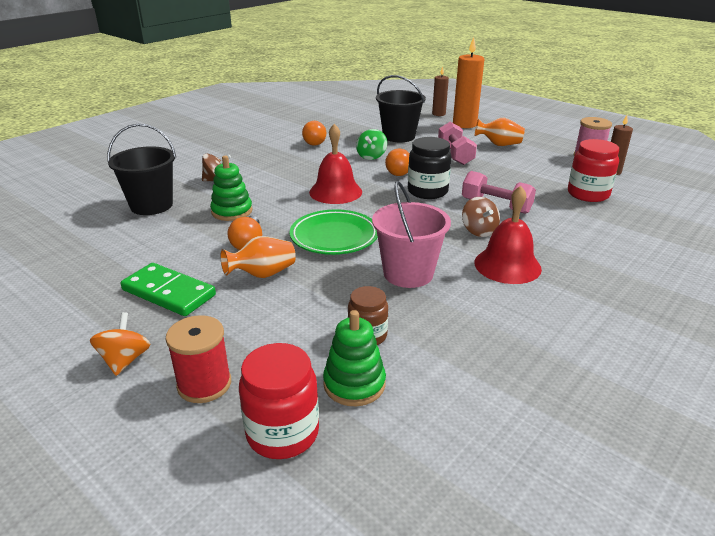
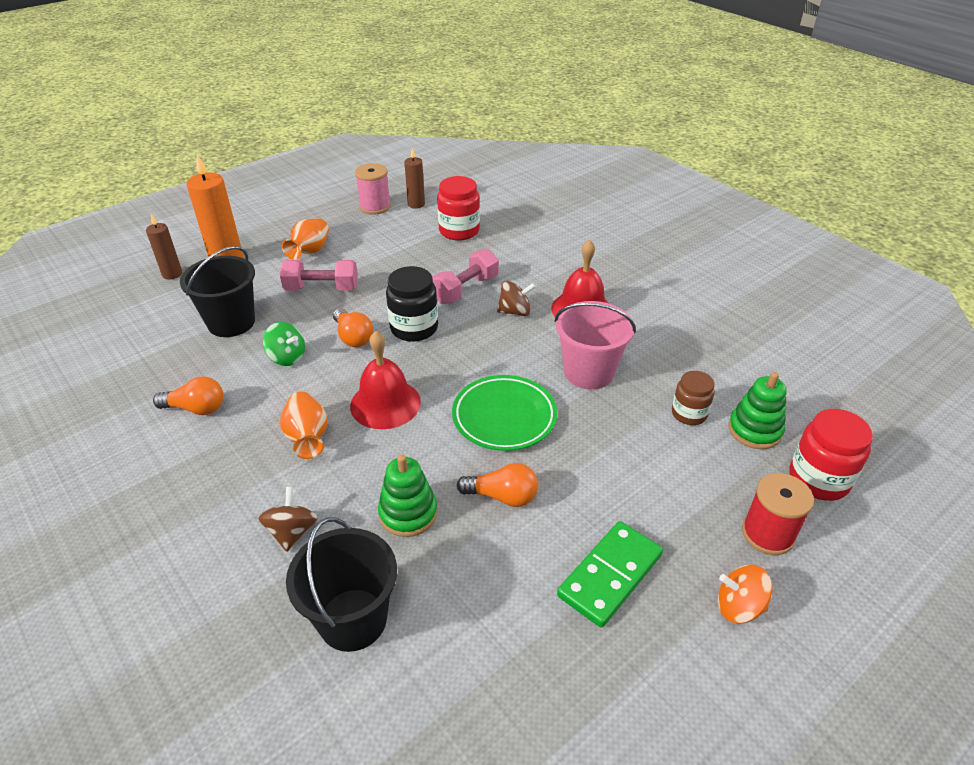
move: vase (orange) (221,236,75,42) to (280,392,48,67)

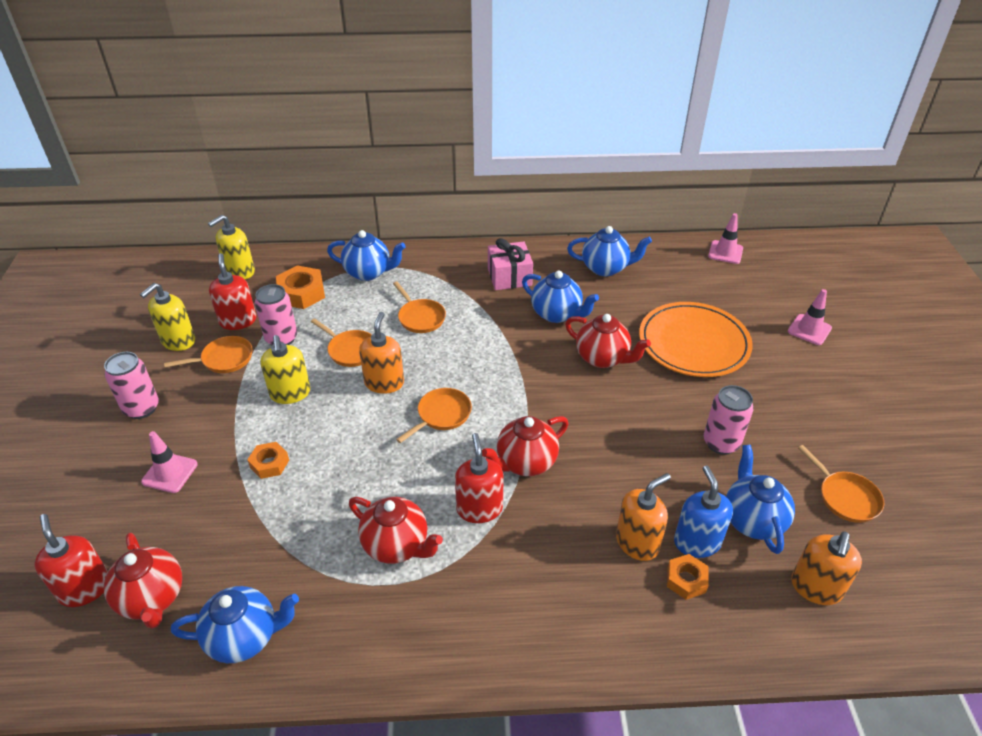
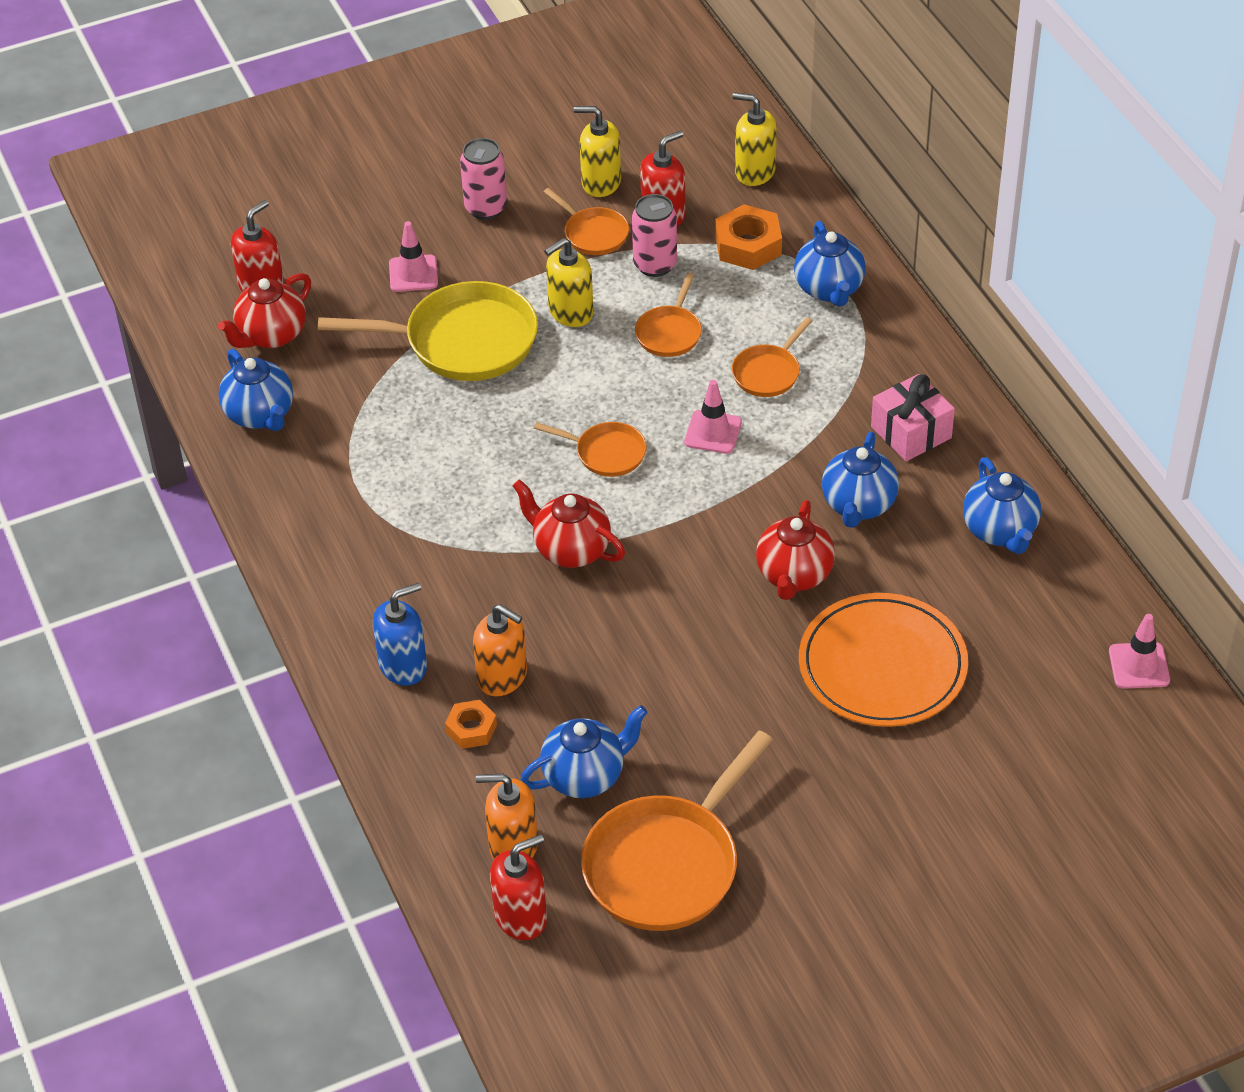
delete: teapot (red) (349,497,94,67); soap dispenser (orange) (359,312,45,82); can (pink) (704,385,50,70)
move: soap dispenser (blue) (674,466,59,92) to (373,583,54,103); soap dispenser (red) (455,433,49,90) to (490,834,57,106); traffic cone (pink) (788,289,44,56) to (684,380,58,74)
replace: nut (orange) (247,442,42,37) to pan (yellow) (318,281,220,100)
resize: pan (orange) (798,445,86,78) = (581,730,192,201) x1.95

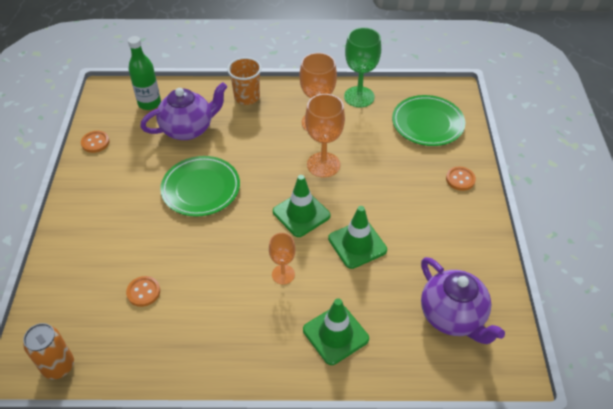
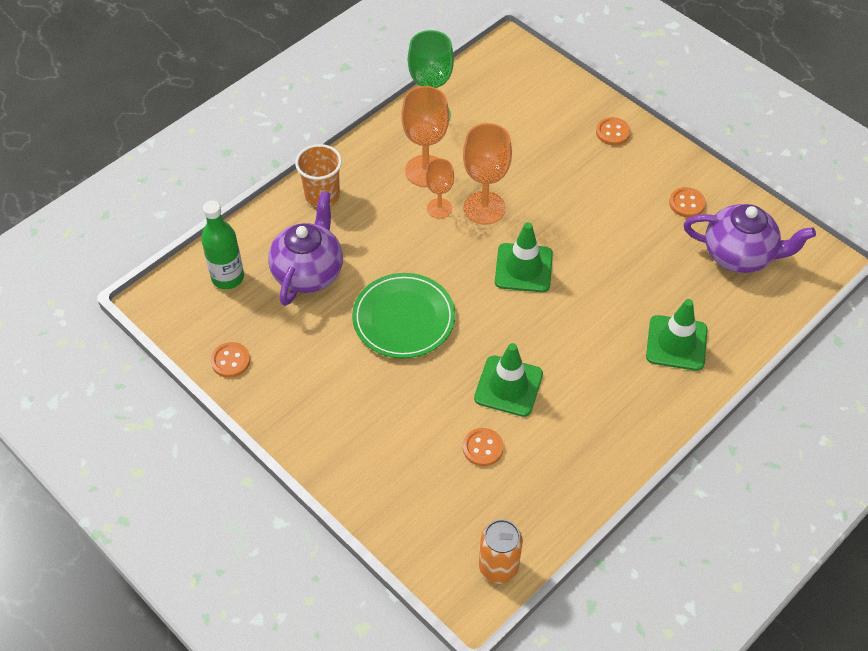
delete: plate (green) (392,95,73,51)
insert: button (orange) (669,187,37,31)
move: goblet (orange) (269,233,27,52) to (425,158,29,61); traffic cone (green) (328,206,59,63) to (474,343,69,74)

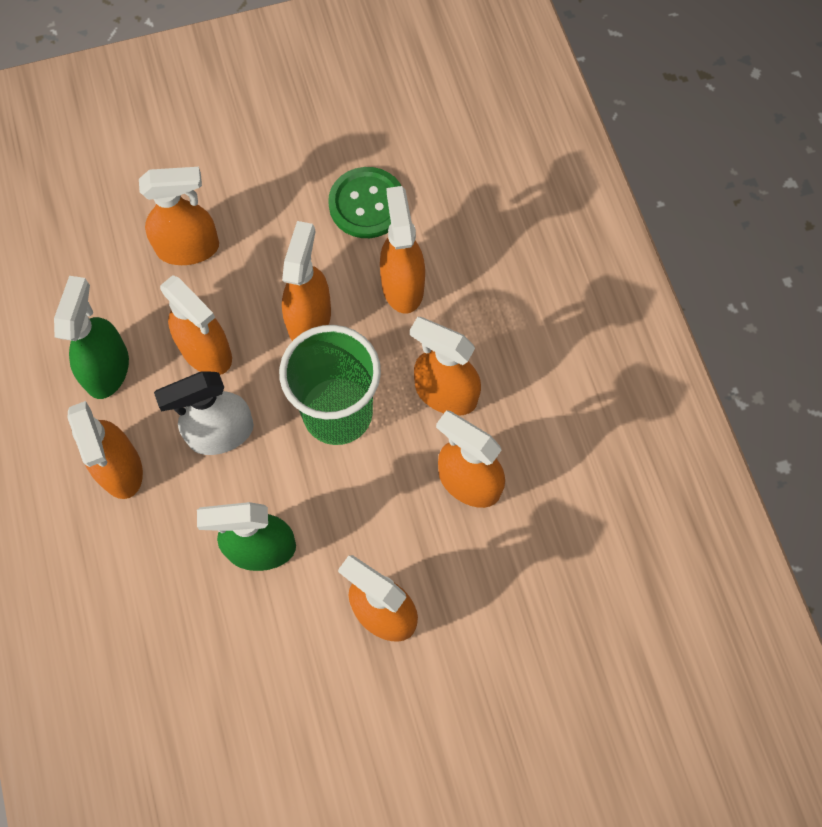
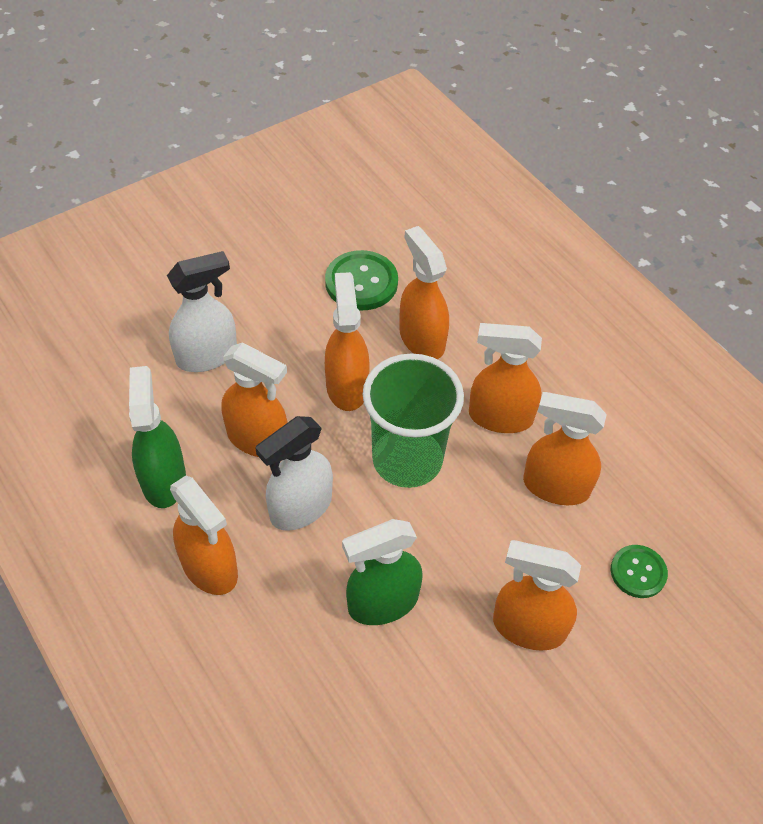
insert: button (green) (611,545,57,53)
recolor: spray bottle (orange) (139,167,80,98) to spray bottle (white) (167,251,70,121)

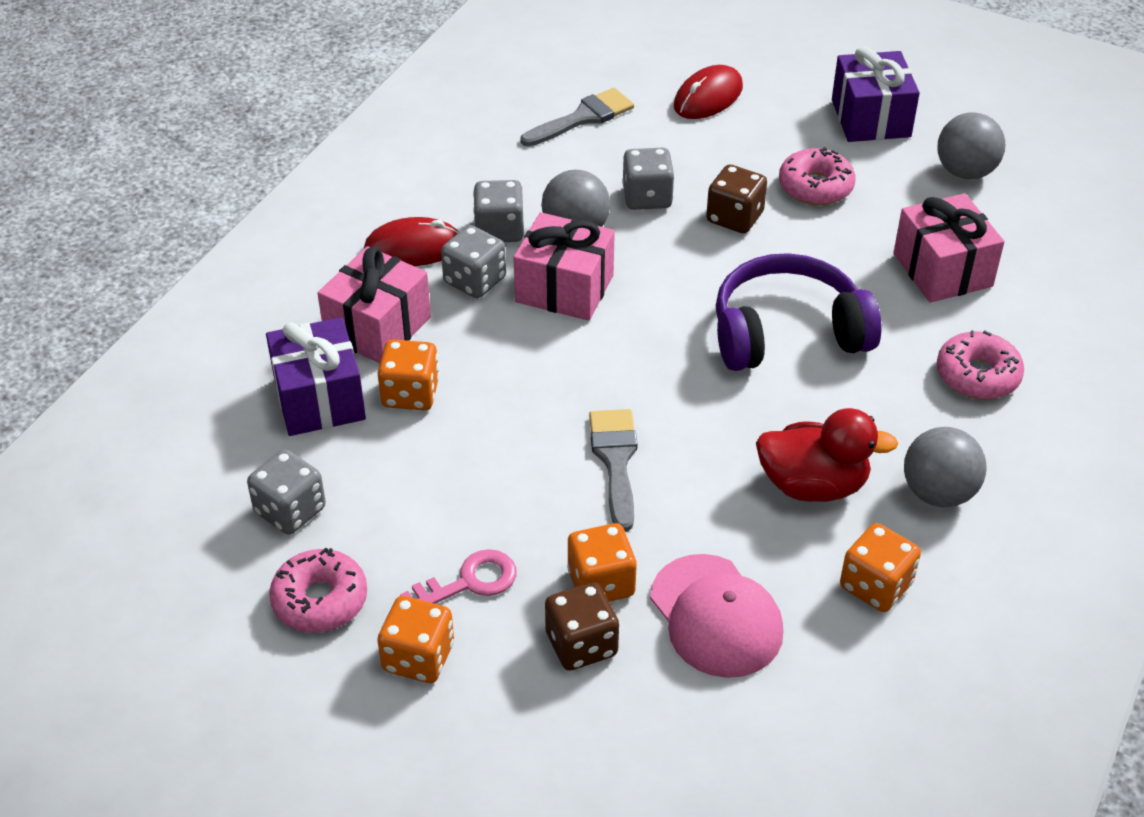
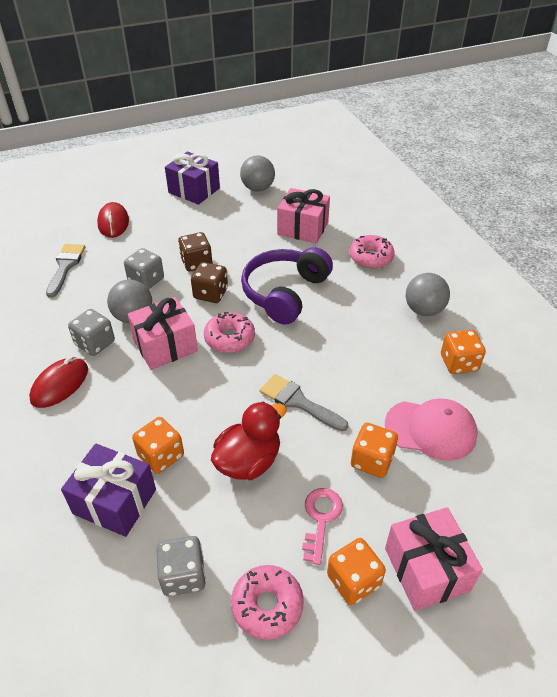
delete: dice (grey) (441,225,65,73)
move: dice (brown) (545,582,74,89) to (191,262,37,41); donut (pink) (779,147,77,58) to (204,312,51,41); duck (red) (756,408,142,94) to (211,402,76,78); gift (pink) (317,246,114,117) to (385,507,98,104)

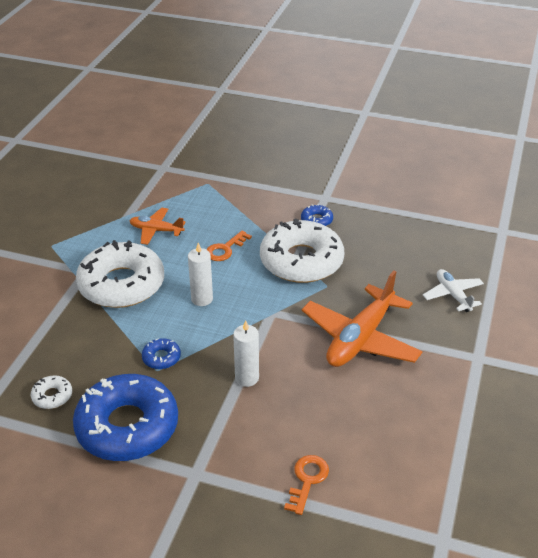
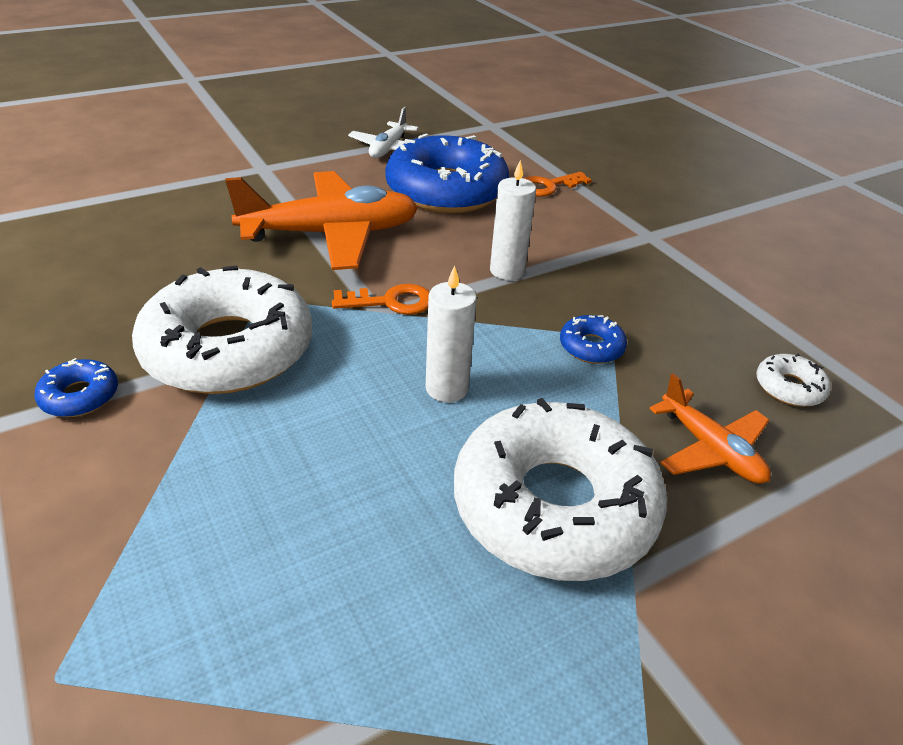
move: key (orange) (207,231,45,30) to (332,284,98,31); plane (white) (423,269,61,43) to (348,107,71,51); donut (blue) (73,374,105,87) to (385,134,124,79); plane (orange) (130,208,56,37) to (650,373,121,111)

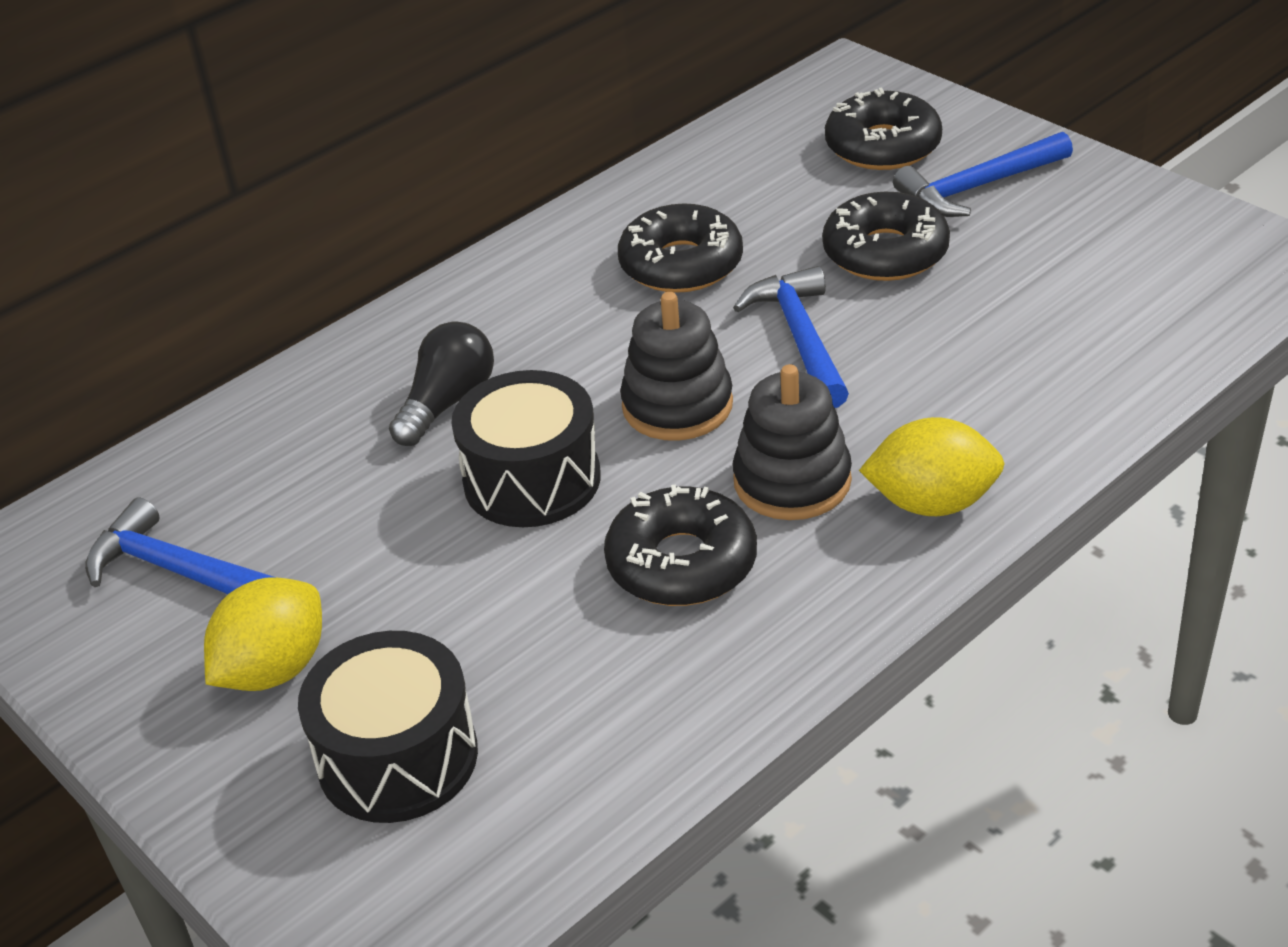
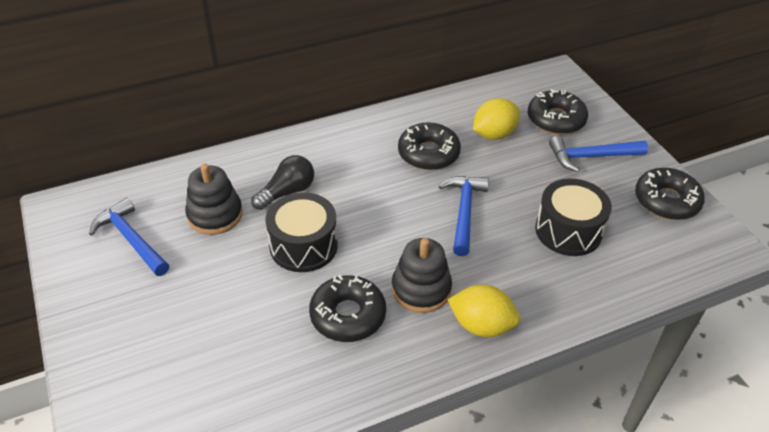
move: stacking toy (black) (620,292,113,149) to (185,164,58,71); lemon (yellow) (204,577,118,114) to (473,98,47,42); drum (black) (298,631,180,192) to (535,179,77,77); donut (black) (822,192,128,89) to (635,168,70,52)

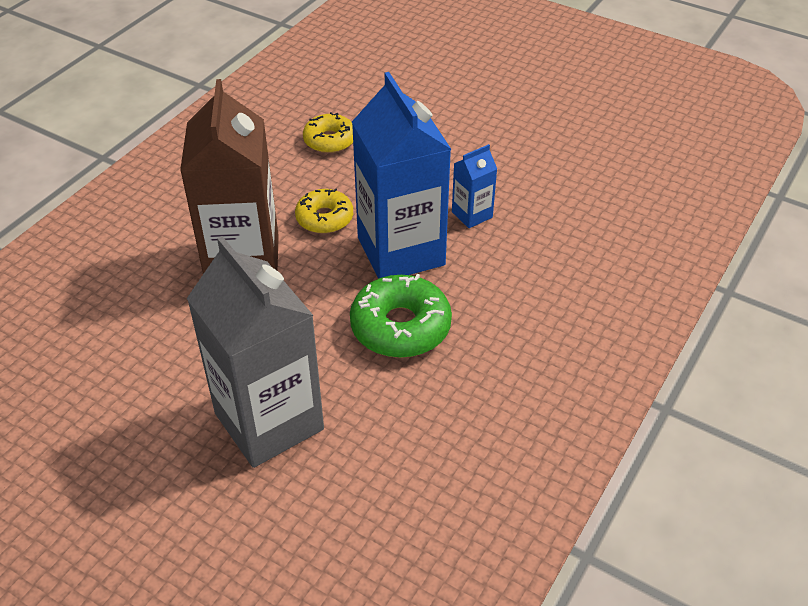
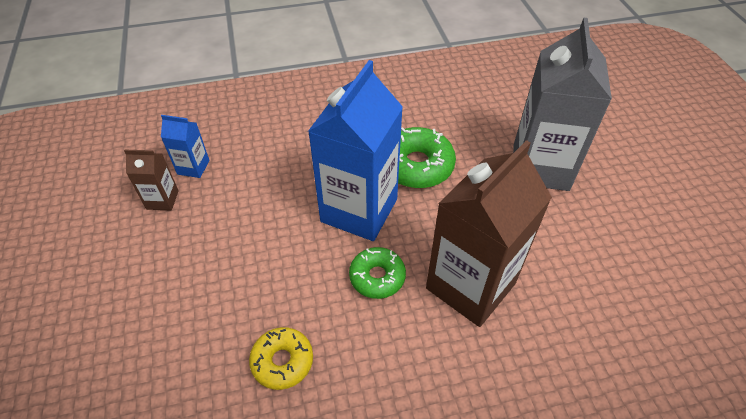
insert: carton (brown) (124,149,55,61)
move: carton (blue) (452,144,45,84) to (161,115,49,63)
recolor: donut (yellow) (295,188,58,46) to donut (green) (349,247,57,52)

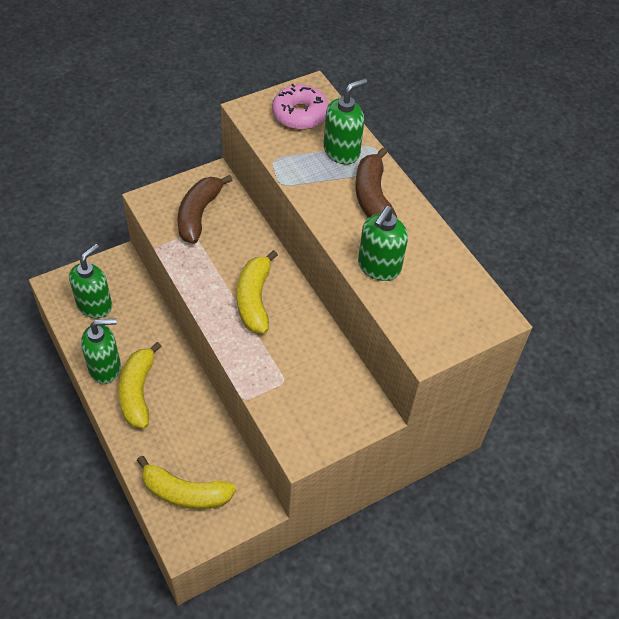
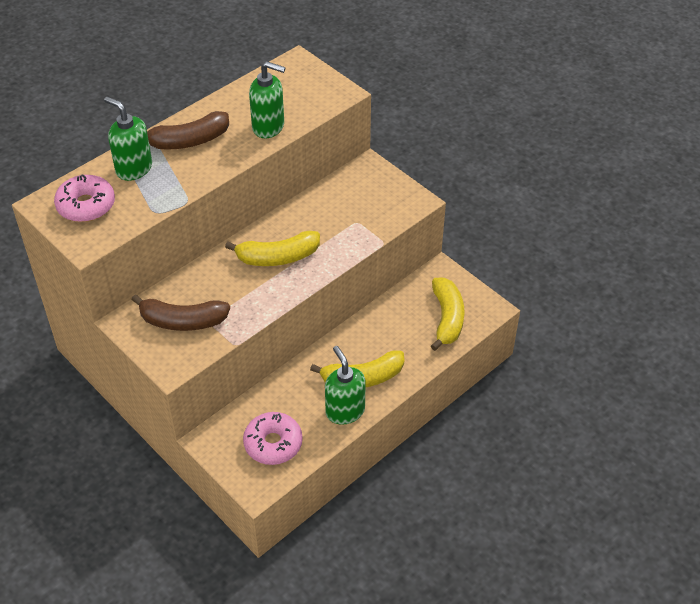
replace: soap dispenser (green) (69,244,43,74) to donut (pink) (243,412,60,53)

